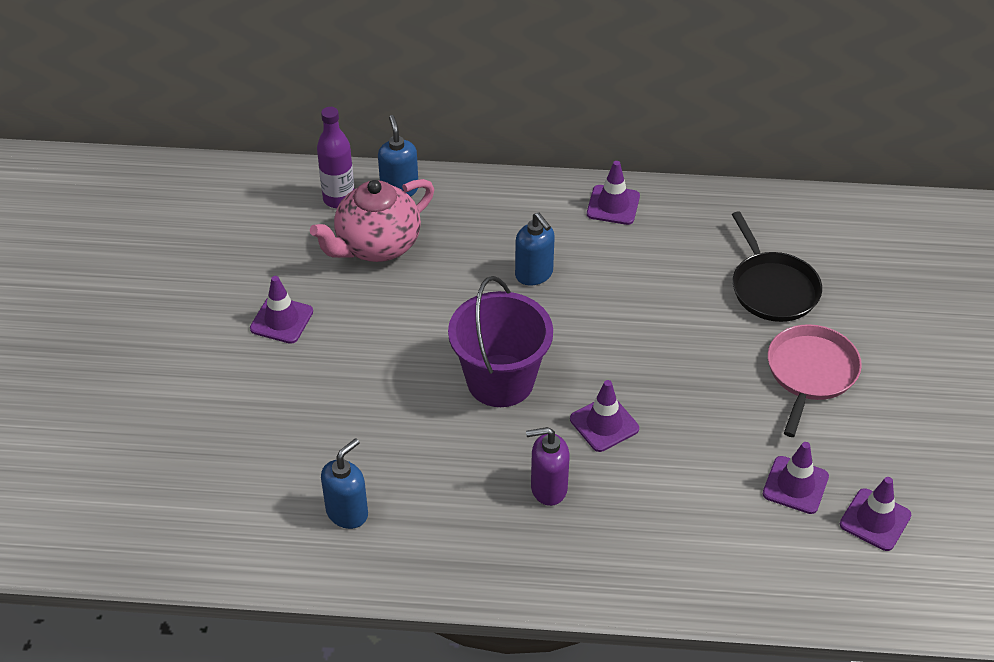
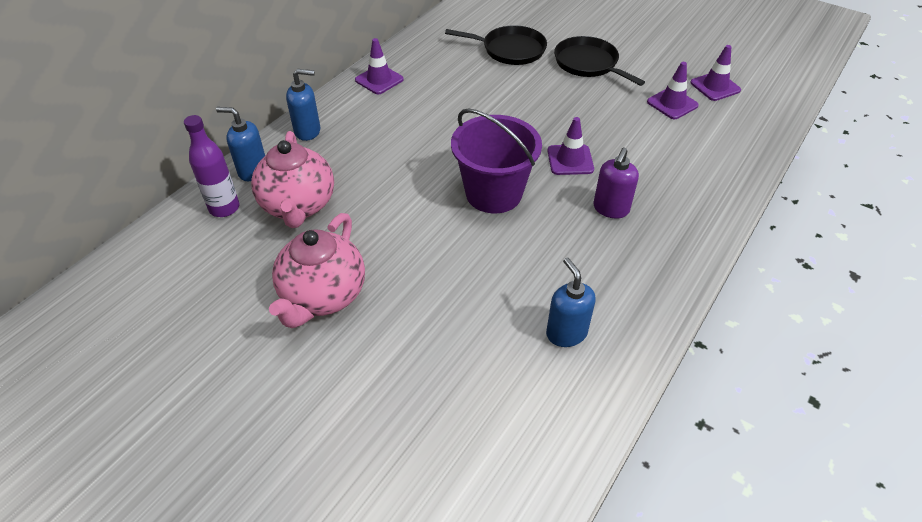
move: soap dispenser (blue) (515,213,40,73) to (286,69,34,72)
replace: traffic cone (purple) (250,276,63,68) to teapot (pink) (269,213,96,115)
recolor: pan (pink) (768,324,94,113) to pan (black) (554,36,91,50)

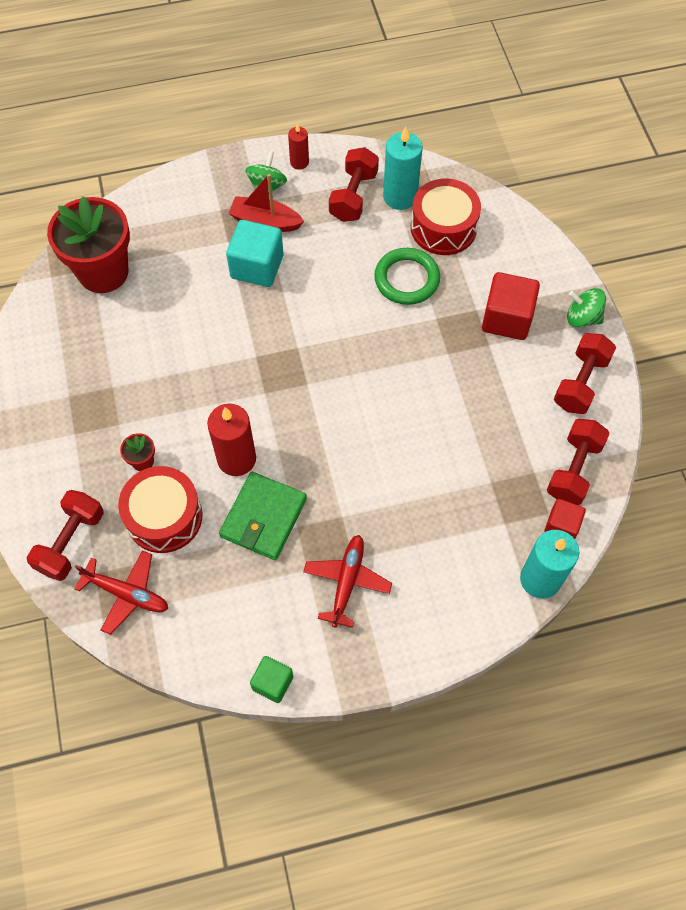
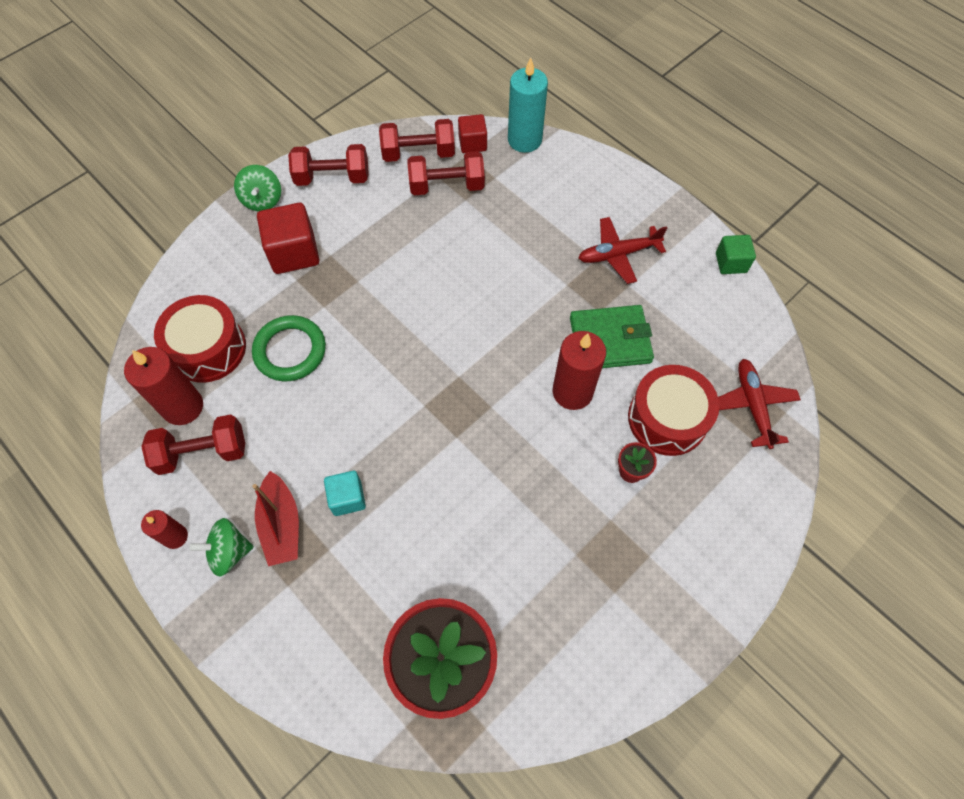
move: dumbbell (red) (26,490,78,91) to (407,151,78,44)
recolor: candle (turquoise) (383,127,40,83) to candle (red) (124,347,79,78)
resize: cube (turquoise) (226,220,58,67) = (324,471,42,45) x0.60

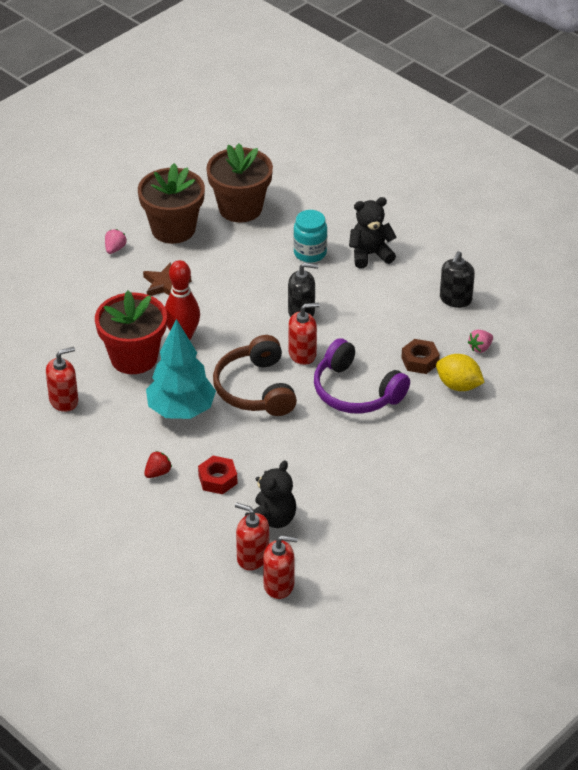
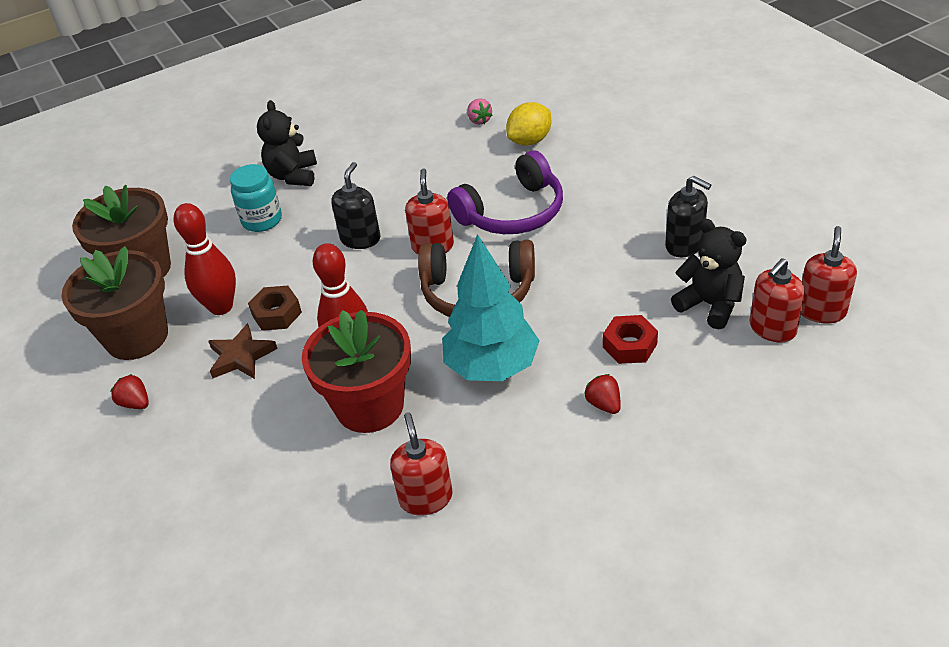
insert: bowling pin (red) (174,203,62,112)
move: nut (brown) (401,339,39,35) to (248,286,54,45); soap dispenser (black) (440,251,35,57) to (665,176,46,81)
recolor: strawberry (pink) (105,229,22,25) to strawberry (red) (111,374,38,35)

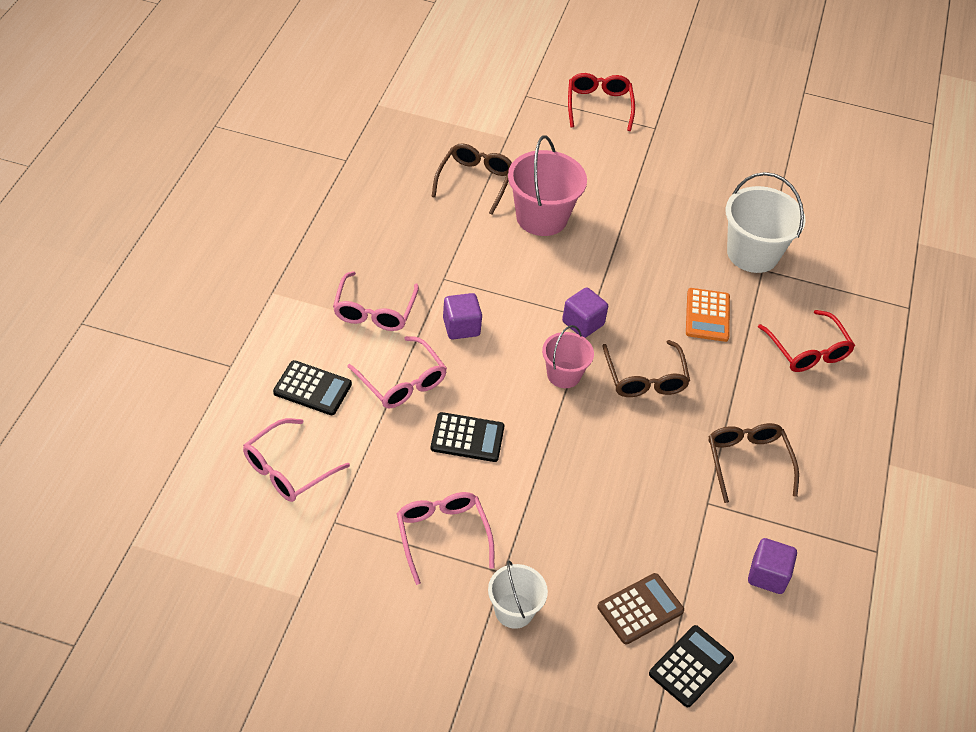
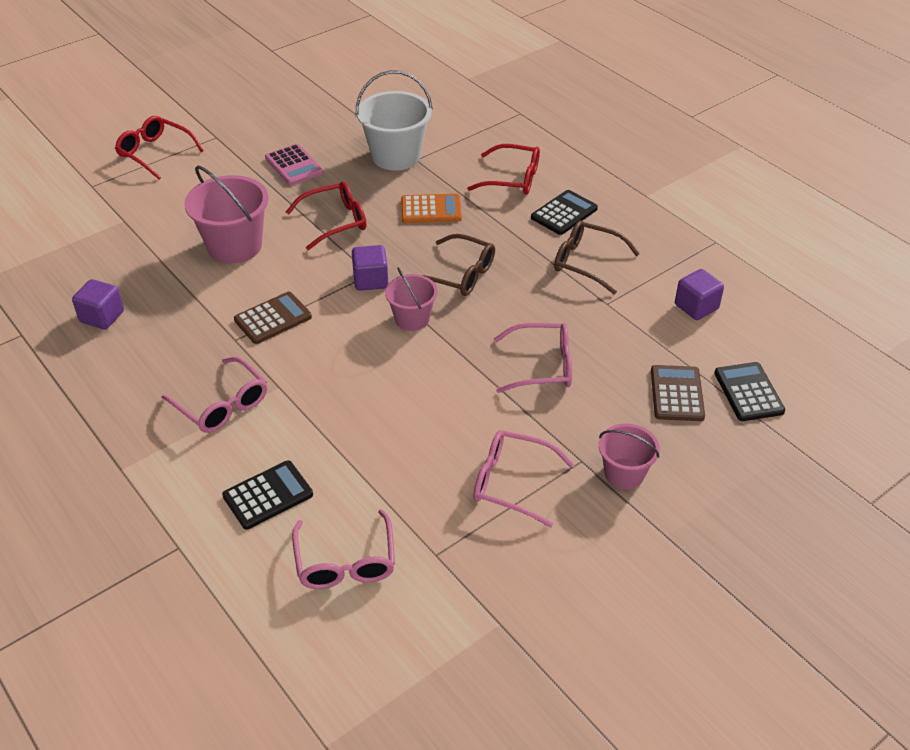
delete: glasses (brown) (431,144,81,71)
insert: calculator (brown) (234,292,78,52); calculator (pink) (265,144,58,41); glasses (red) (286,181,81,69)
move: cube (purple) (443,293,39,46) to (72,279,52,50); glasses (pink) (347,336,100,73) to (494,323,78,70); calculator (black) (431,412,73,50) to (531,190,67,45)
recolor: bucket (white) (488,560,60,69) to bucket (pink) (599,424,61,65)
rotate: calculator (orange) (686,288,44,54) = (401,194,61,29) 45 degrees counterclockwise

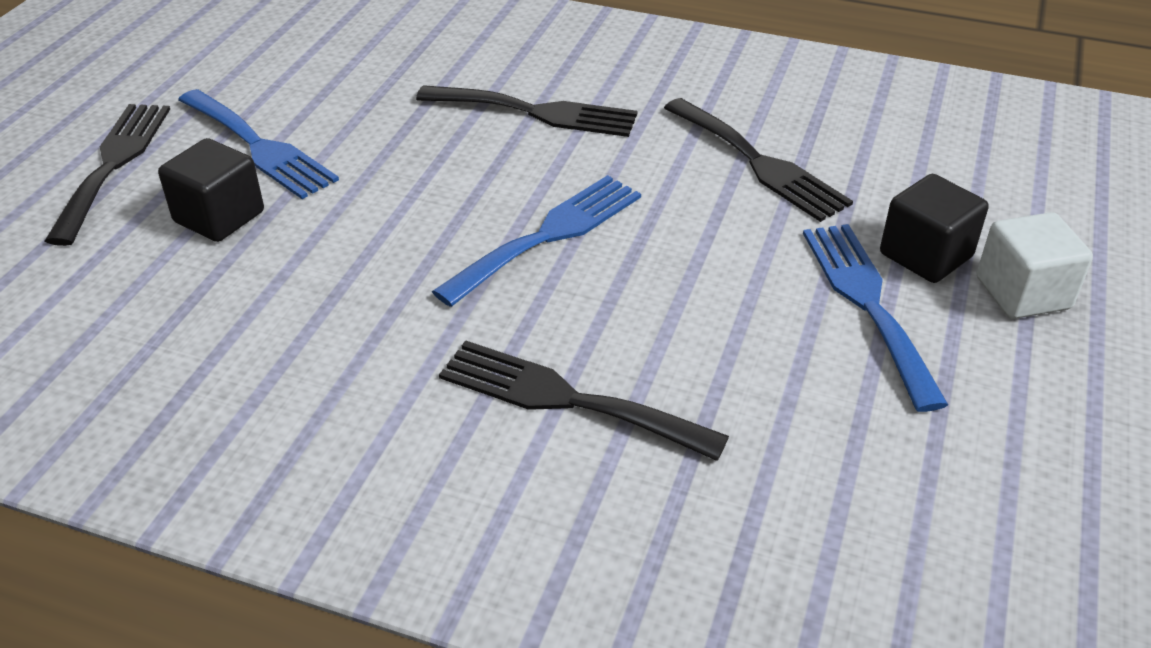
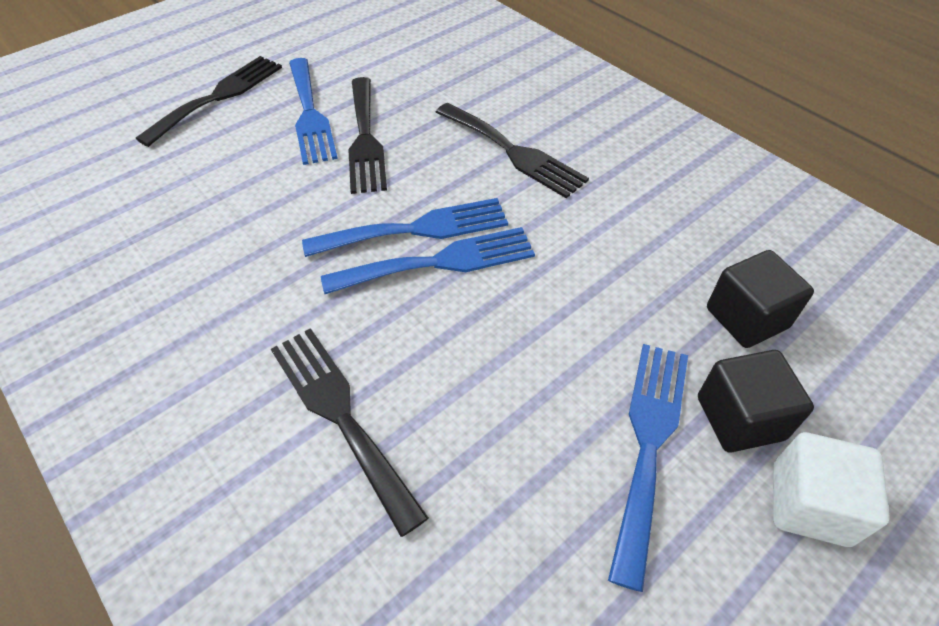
insert: fork (blue) (302,198,206,59)
move: fork (black) (664,98,189,124) to (348,77,39,117); cube (black) (158,138,106,104) to (707,250,107,98)

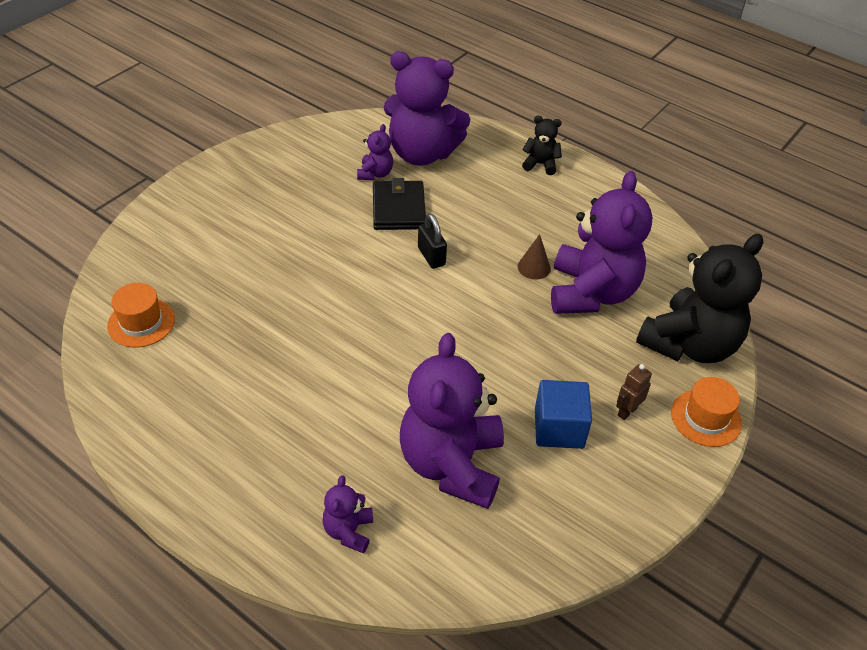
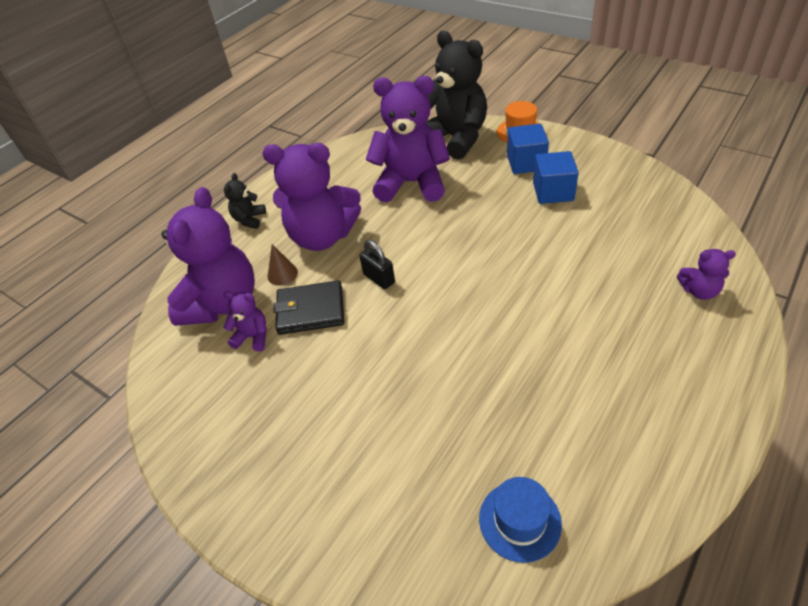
move: teddy bear (purple) (400,333,104,176) to (262,143,99,108); cone (brown) (518,234,33,46) to (268,244,30,42)
replace: robot (brown) (616,364,36,56) to cube (blue) (507,124,42,50)
recolor: hat (orange) (107,283,68,65) to hat (blue) (479,477,83,86)
rotate: padlock (black) (418,214,29,55) = (359,240,36,49) 75 degrees clockwise

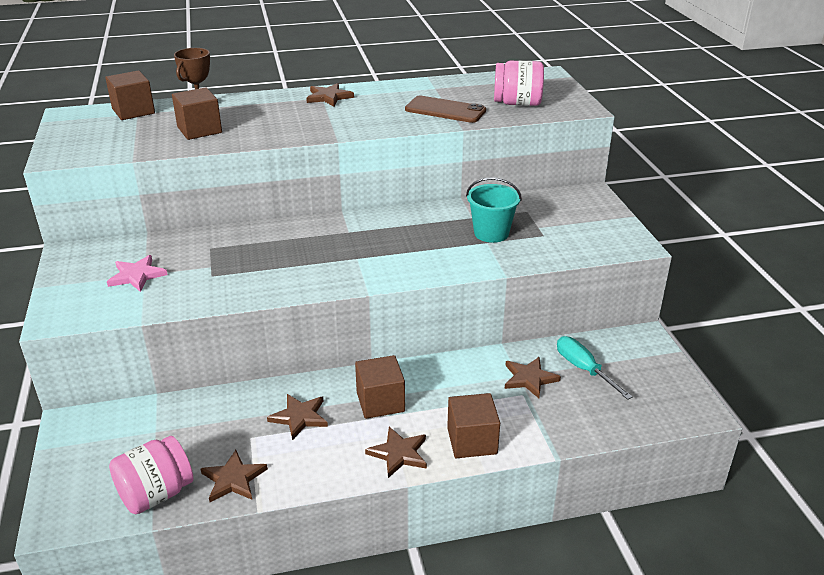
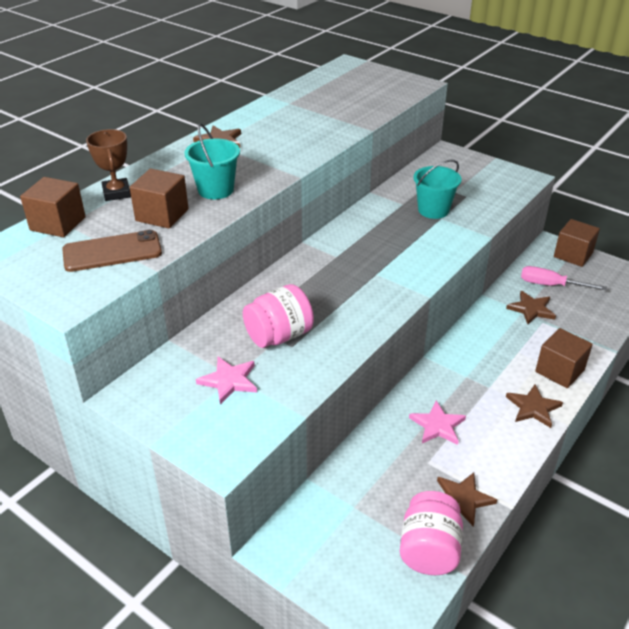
insert: bucket (turquoise) (184,124,56,75)
move: phone (brown) (405,96,81,27) to (62,230,100,42); jar (pink) (494,60,50,46) to (243,284,71,64); cube (brown) (355,355,50,64) to (554,219,46,48)
recolor: star (brown) (267,394,61,46) to star (pink) (409,401,57,44); screwdriver (turquoise) (557,336,76,64) to screwdriver (pink) (521,266,86,24)

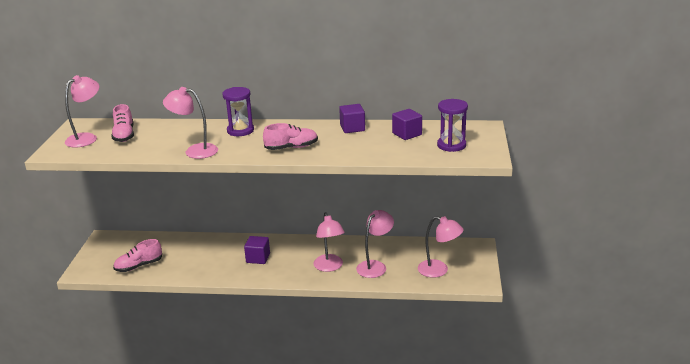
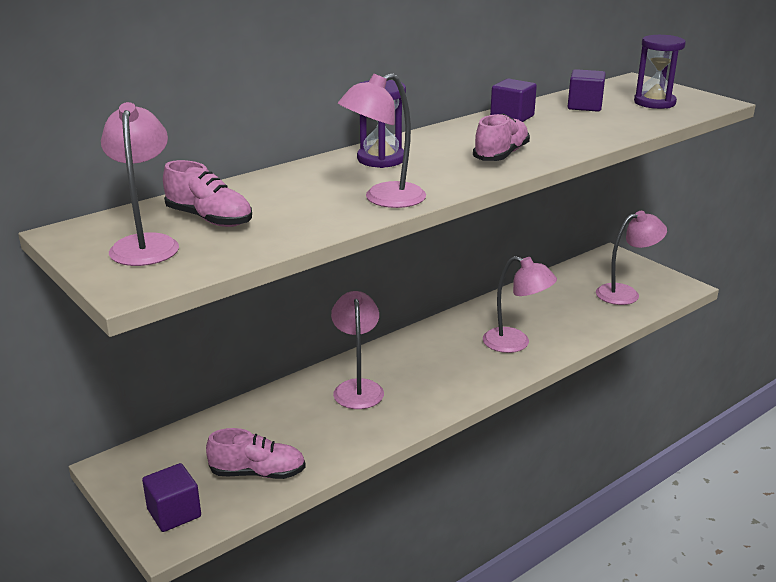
move: cube (purple) (244,236,26,28) to (142,463,59,69); lamp (pink) (356,210,38,68) to (331,291,53,118)
rotate: shoe (pink) (113,239,49,33) = (206,428,100,51) 105 degrees counterclockwise

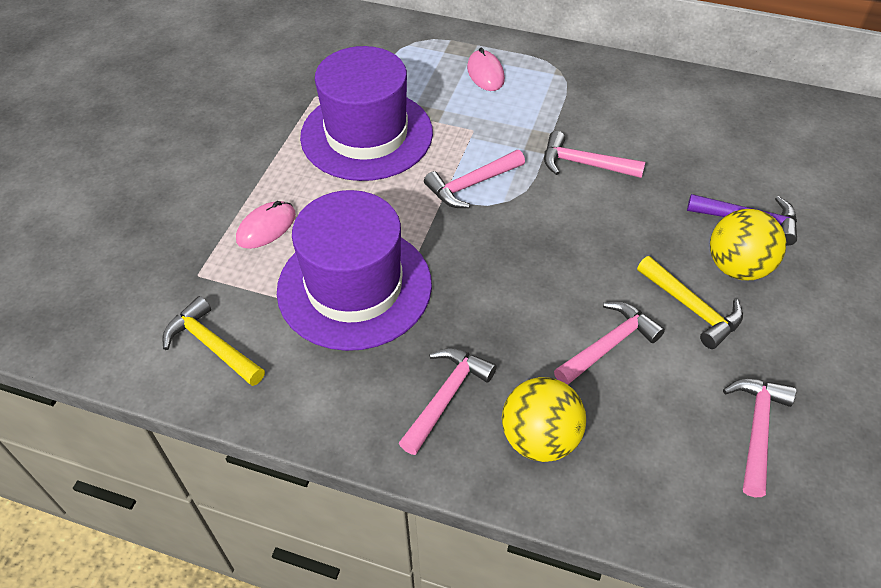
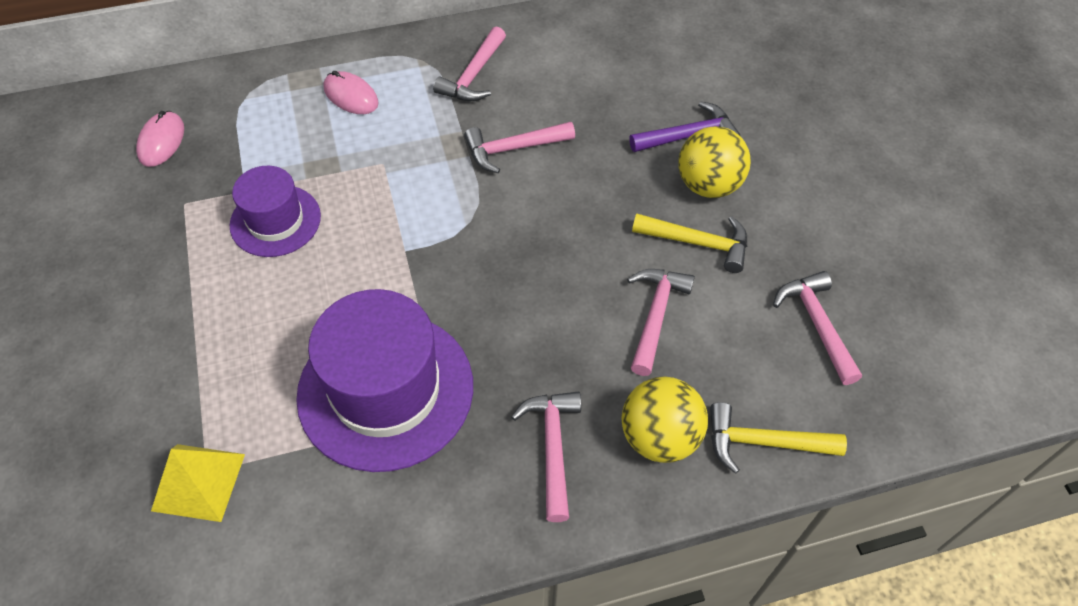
insert: pyramid (yellow) (151,444,94,78)
move: mouse (pink) (236,201,60,48) to (136,111,48,56); hammer (pink) (424,150,101,58) to (433,26,73,75); hammer (yellow) (162,296,103,90) to (710,402,137,72)
resize: hat (purple) (300,46,133,135) = (230,166,91,91) x0.58

